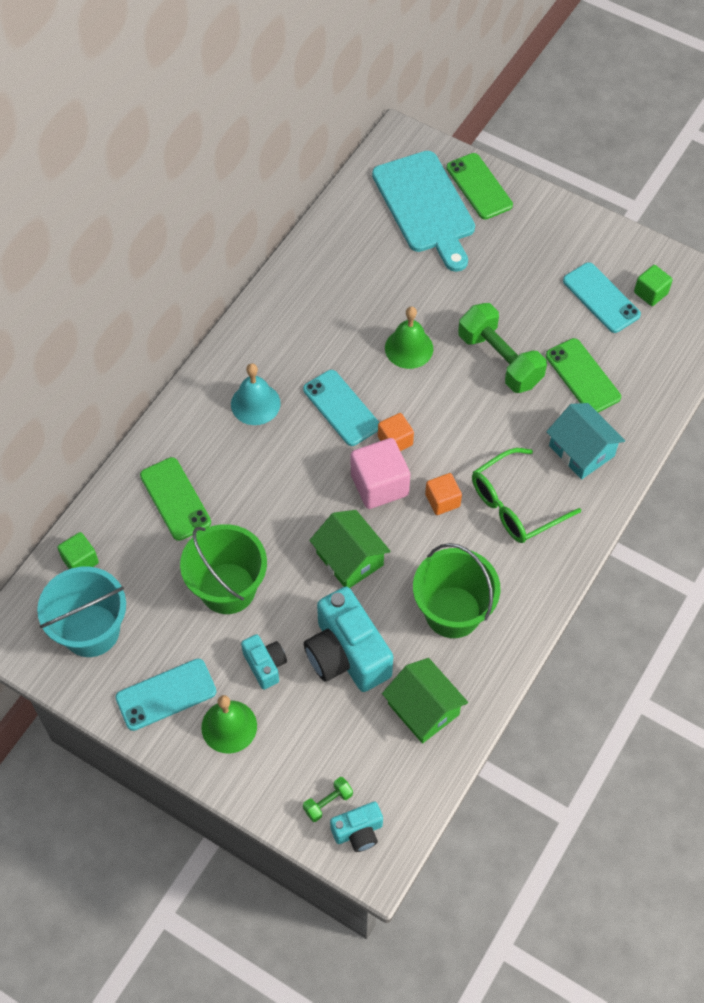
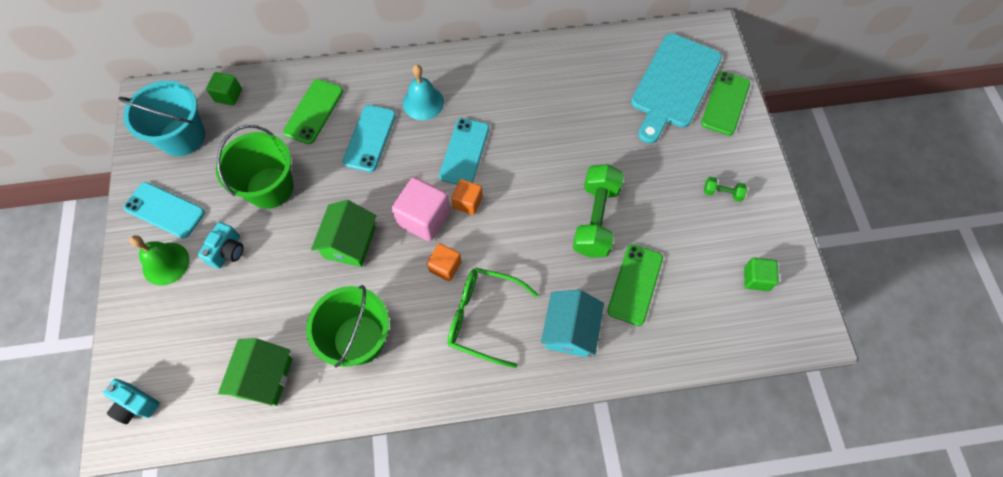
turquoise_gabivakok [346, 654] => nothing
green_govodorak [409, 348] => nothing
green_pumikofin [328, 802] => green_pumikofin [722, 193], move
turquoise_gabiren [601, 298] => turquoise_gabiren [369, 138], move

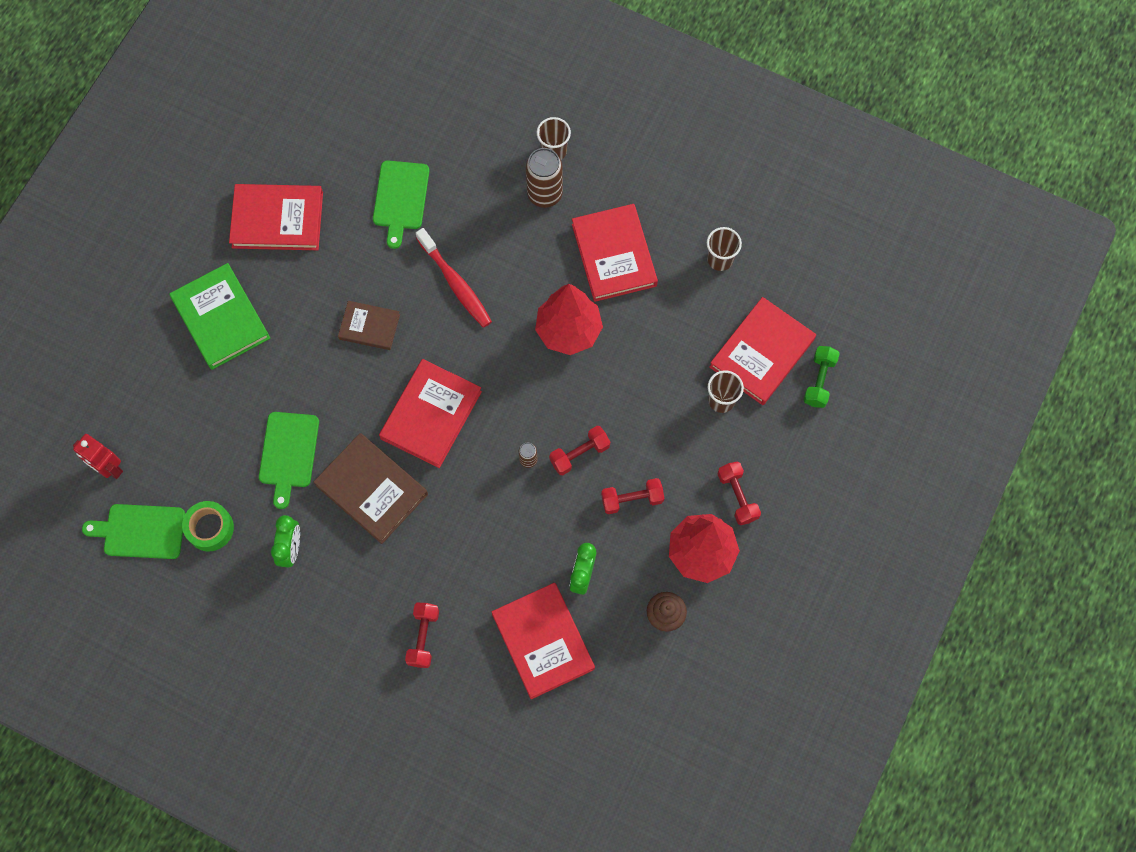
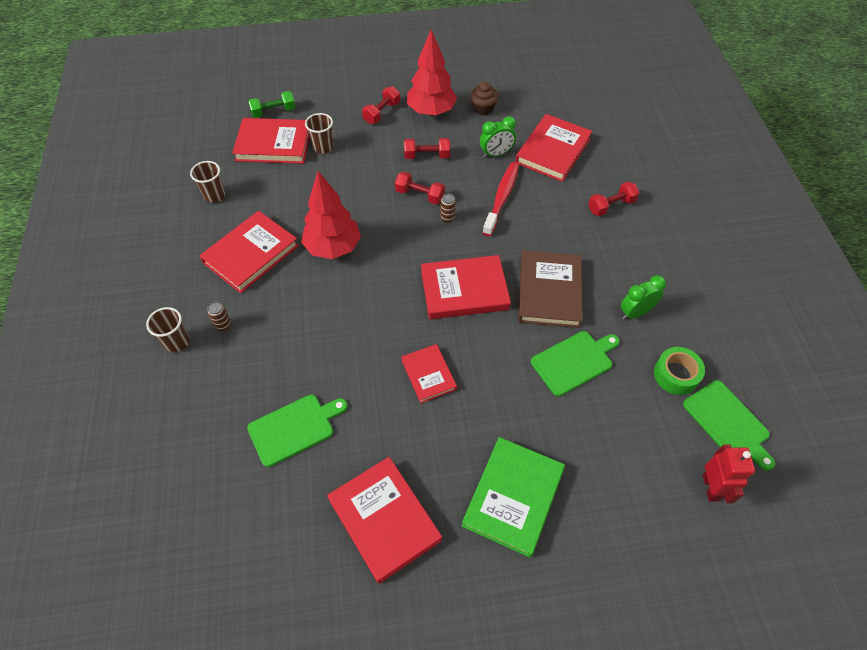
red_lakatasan [455, 283] => red_lakatasan [502, 198], move
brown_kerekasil [369, 327] => red_kerekasil [428, 375]
red_pumikofin [632, 499] => red_pumikofin [427, 156], 45 degrees counterclockwise
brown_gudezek [544, 194] => brown_gudezek [223, 325], x0.48

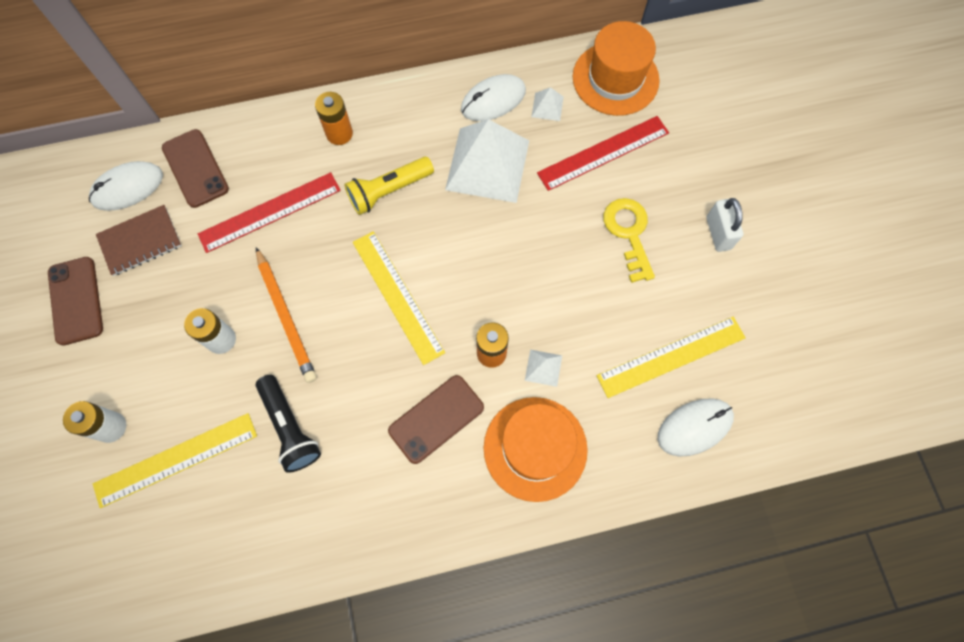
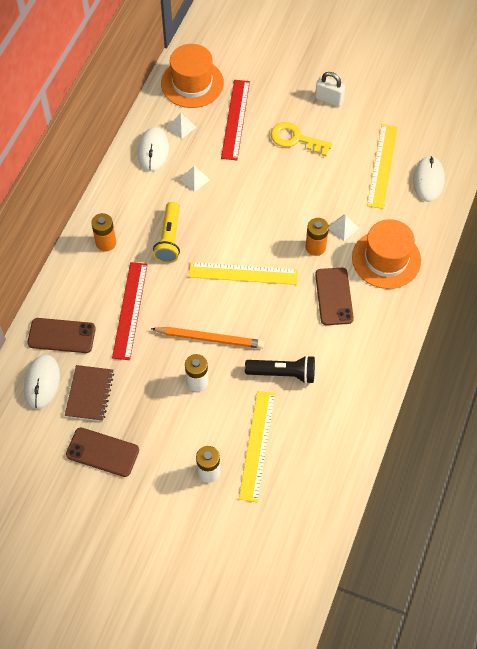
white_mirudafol [487, 165] => white_mirudafol [194, 179], x0.41

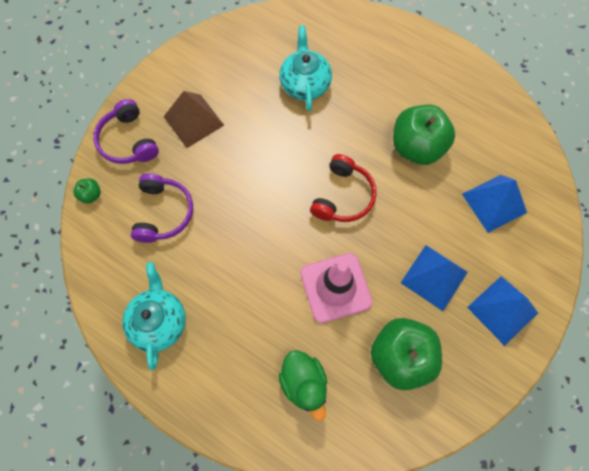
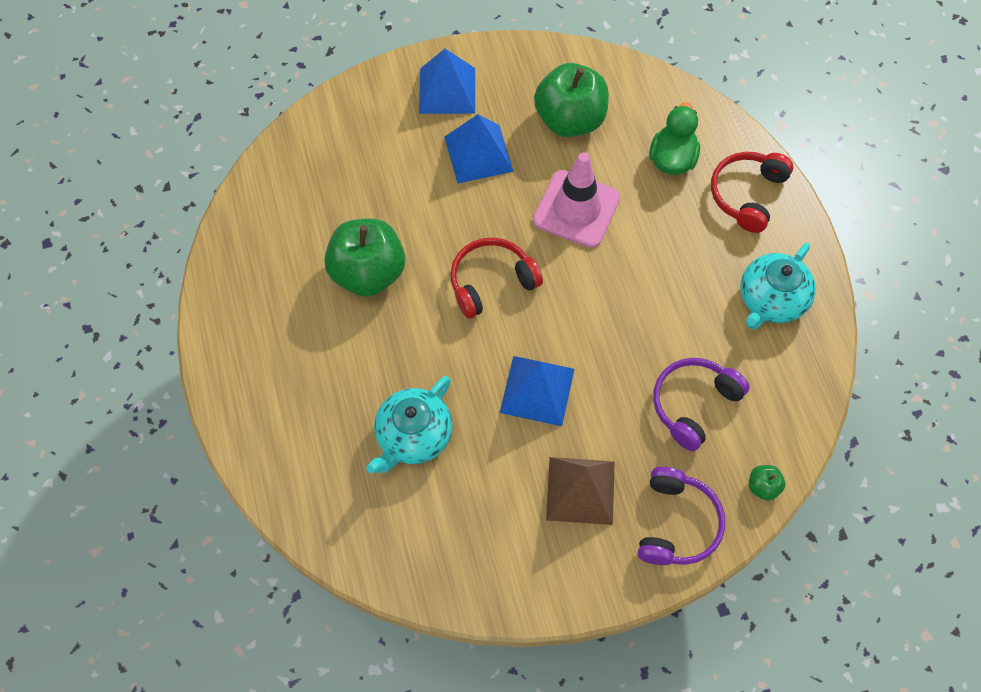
nothing => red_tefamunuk [747, 194]
blue_mirudafol [494, 203] => blue_mirudafol [537, 390], move

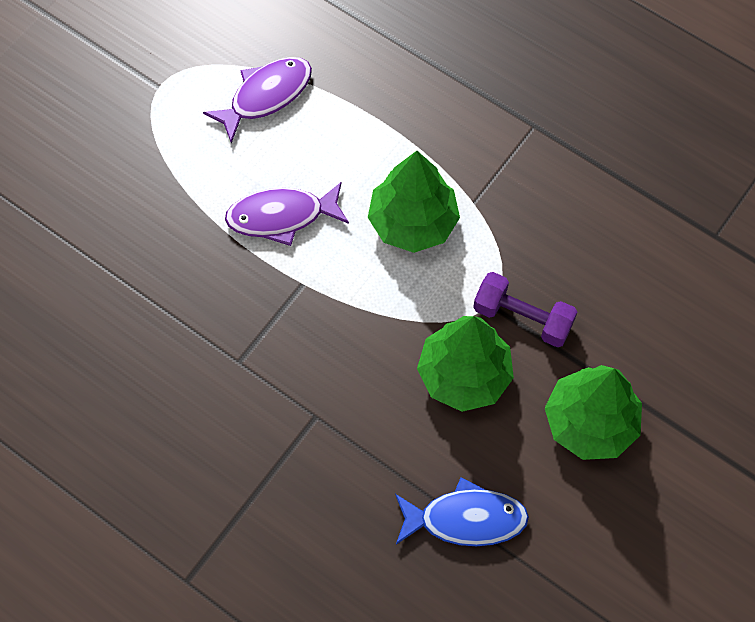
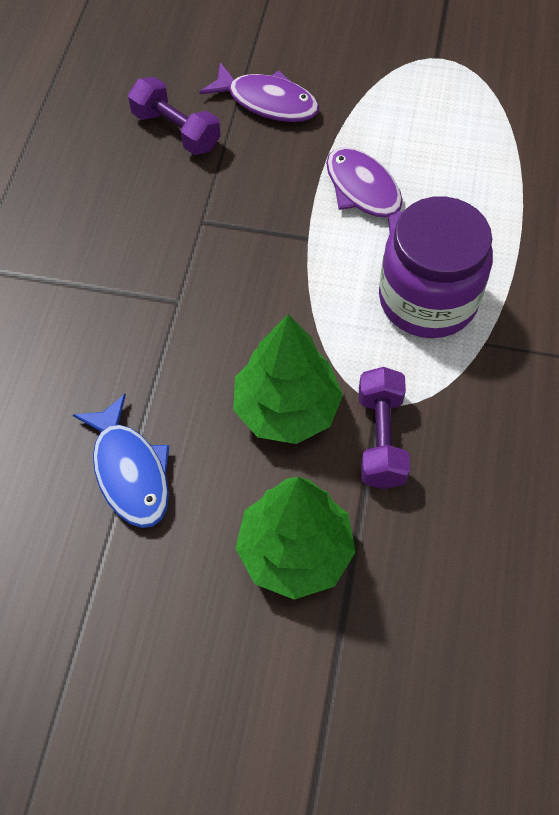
nothing => purple_pumikofin [176, 131]
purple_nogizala [266, 96] => purple_nogizala [267, 102], move
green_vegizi [413, 222] => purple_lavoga [427, 299]

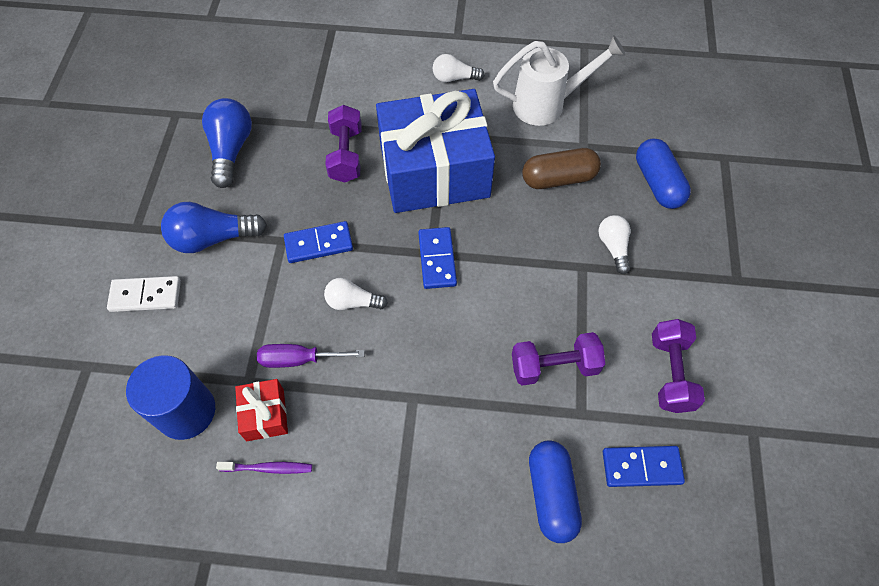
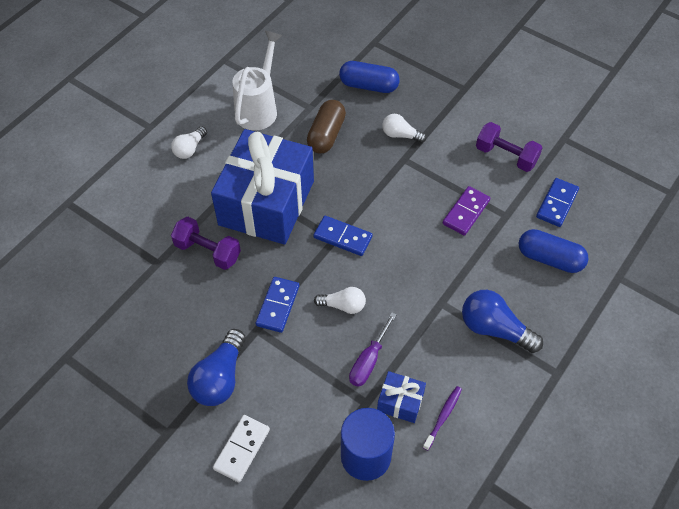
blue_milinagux [231, 150] => blue_milinagux [494, 329], move
purple_pumikofin [554, 366] => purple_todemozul [466, 212]
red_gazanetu [265, 415] => blue_gazanetu [400, 402]
white_milinagux [352, 302] => white_milinagux [343, 305], 120 degrees counterclockwise

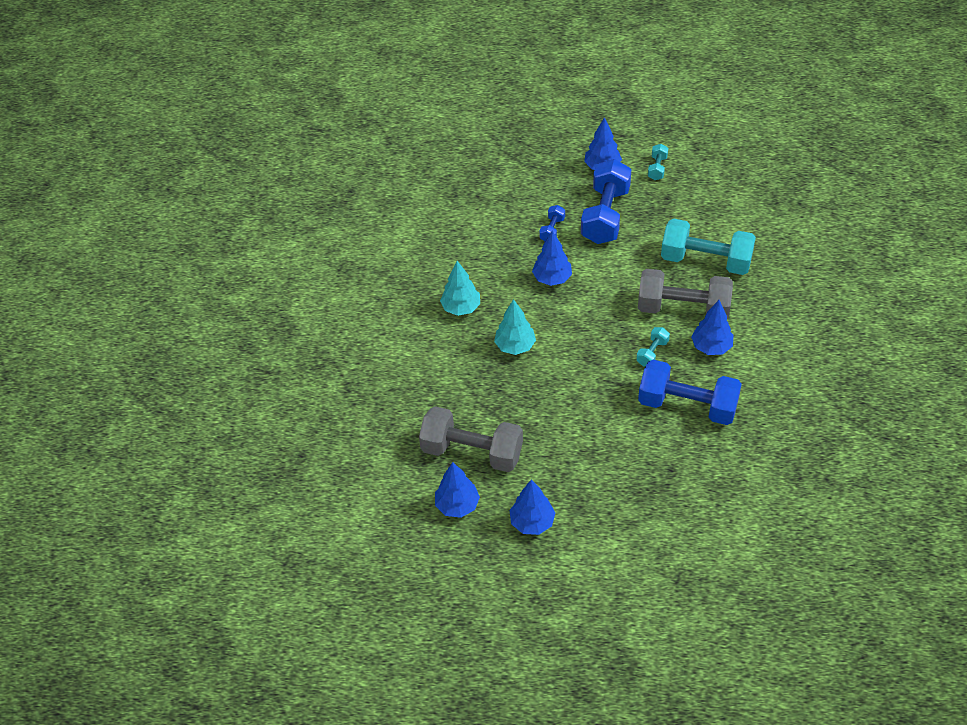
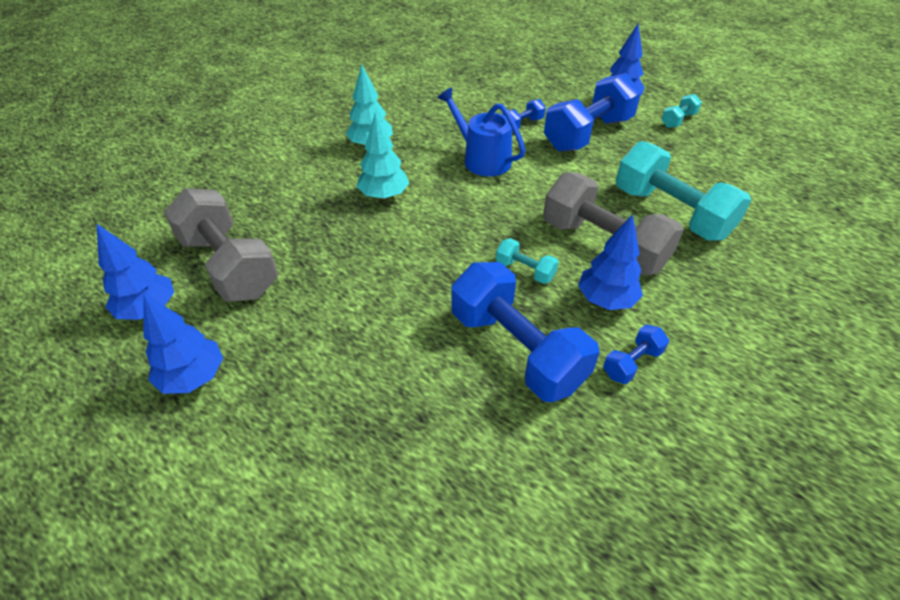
nothing => blue_pumikofin [632, 363]
blue_vegizi [552, 278] => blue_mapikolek [482, 159]
turquoise_pumikofin [652, 352] => turquoise_pumikofin [525, 270], 60 degrees clockwise

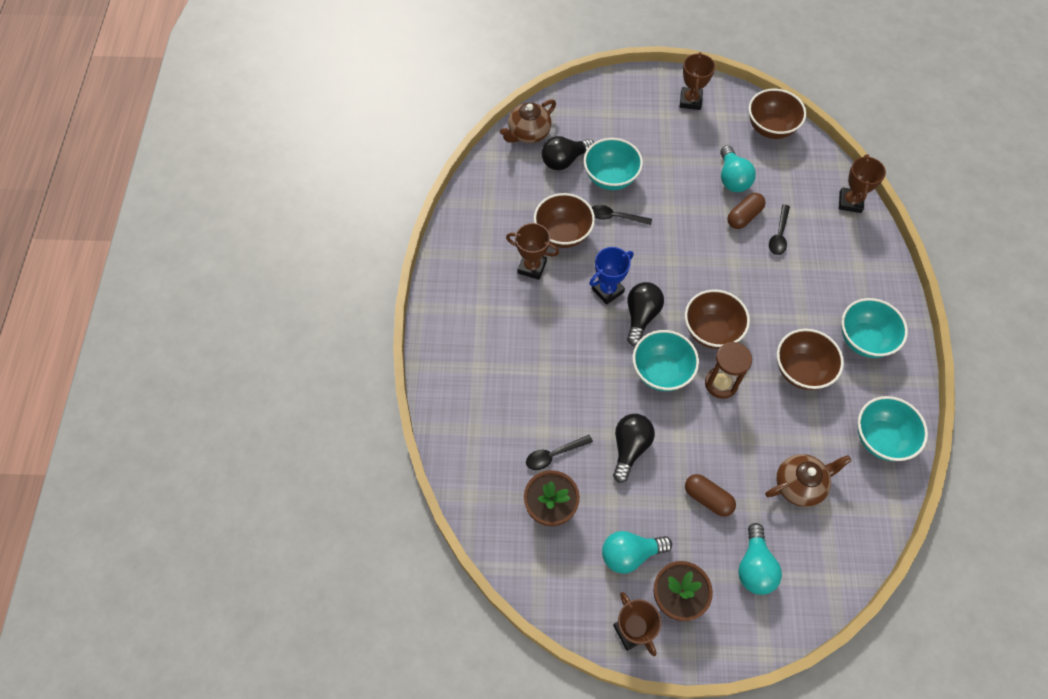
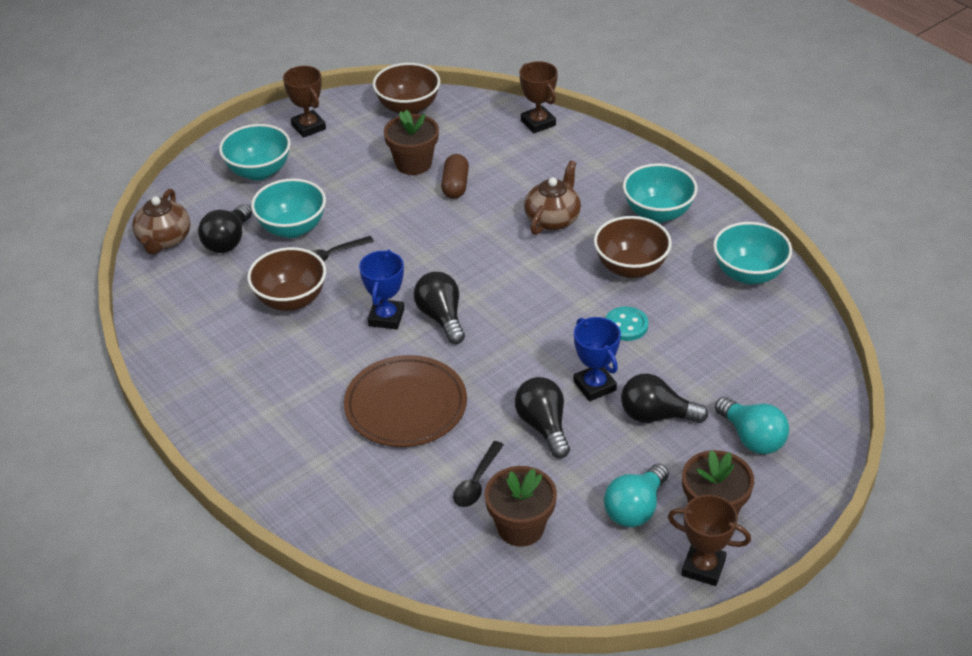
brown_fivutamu [532, 267] => nothing
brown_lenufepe [711, 331] => nothing
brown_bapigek [721, 383] => nothing
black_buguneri [779, 235] => nothing
nothing => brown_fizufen [406, 406]
nothing => blue_fivutamu [594, 386]
nothing => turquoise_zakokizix [626, 325]
turquoise_lenufepe [661, 372] => turquoise_lenufepe [259, 171], move
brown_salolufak [799, 485] => brown_salolufak [552, 219], move
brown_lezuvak [707, 498] => black_milinagux [656, 416]
turquoise_milinagux [732, 178] => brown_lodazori [413, 163]

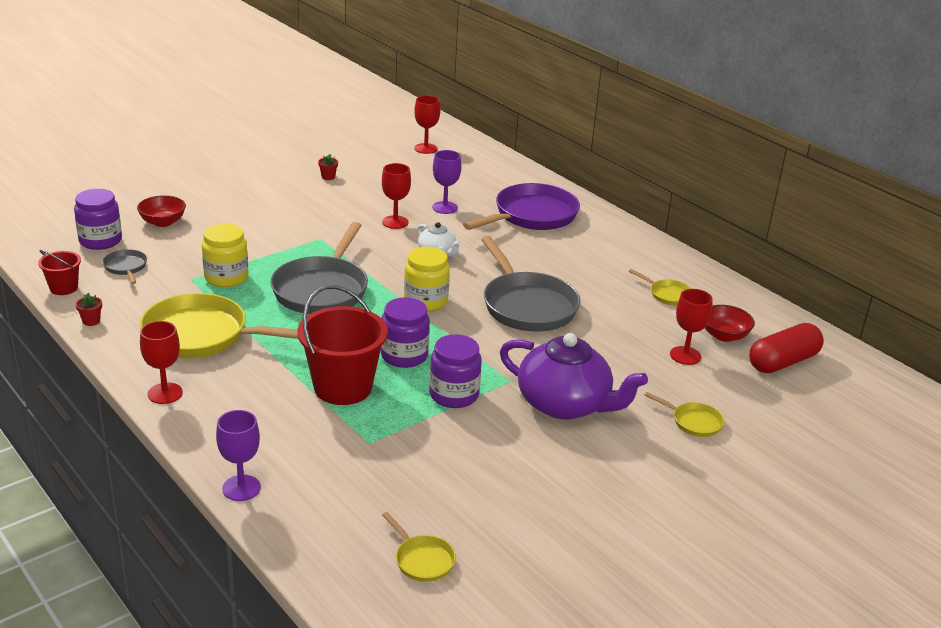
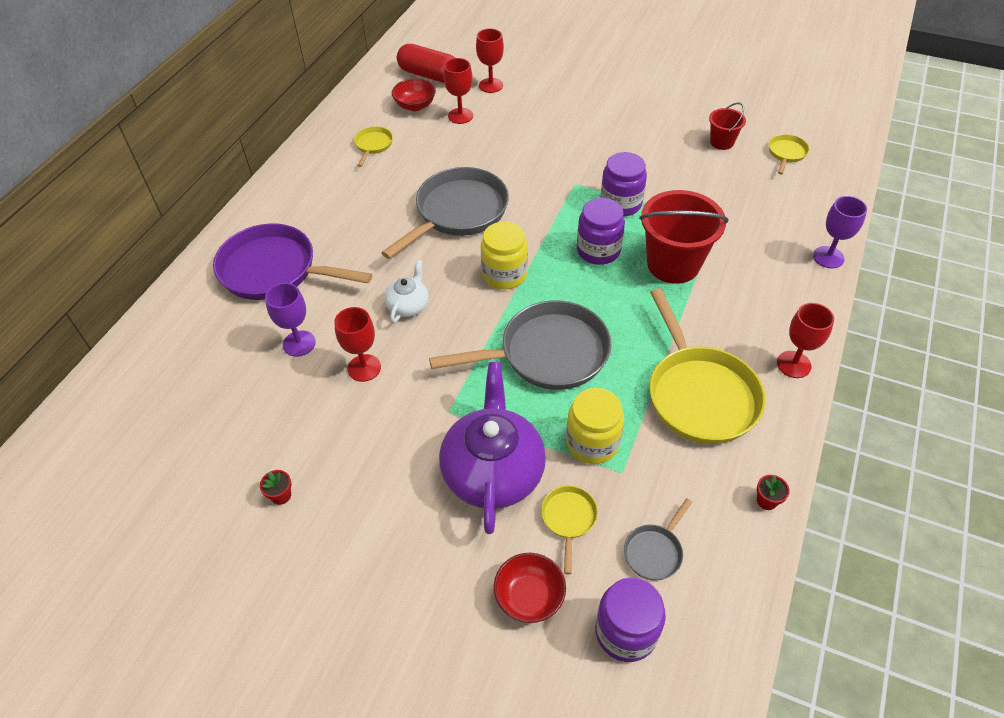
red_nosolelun [64, 288] => red_nosolelun [721, 142], move
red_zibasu [426, 148] => red_zibasu [491, 85], move
purple_salolufak [565, 404] => purple_salolufak [493, 471], move
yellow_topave [693, 422] => yellow_topave [568, 519], move

